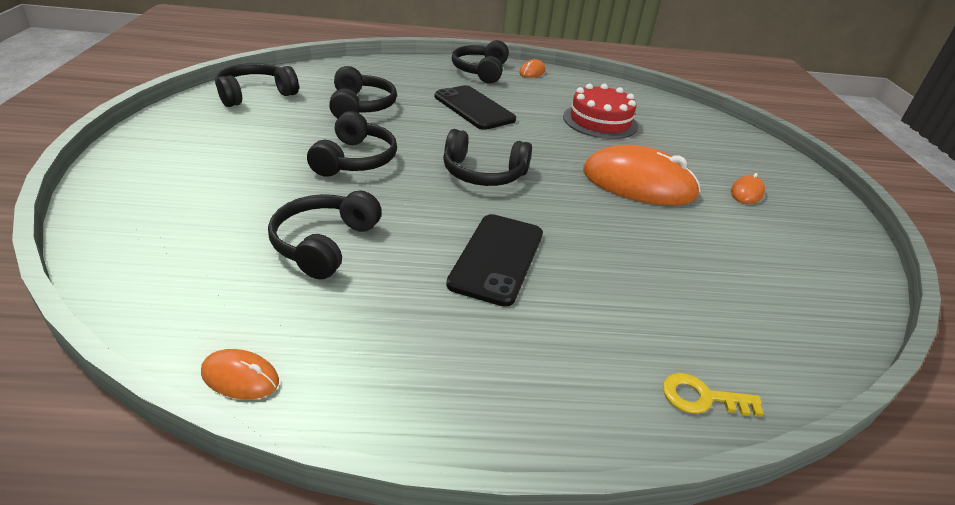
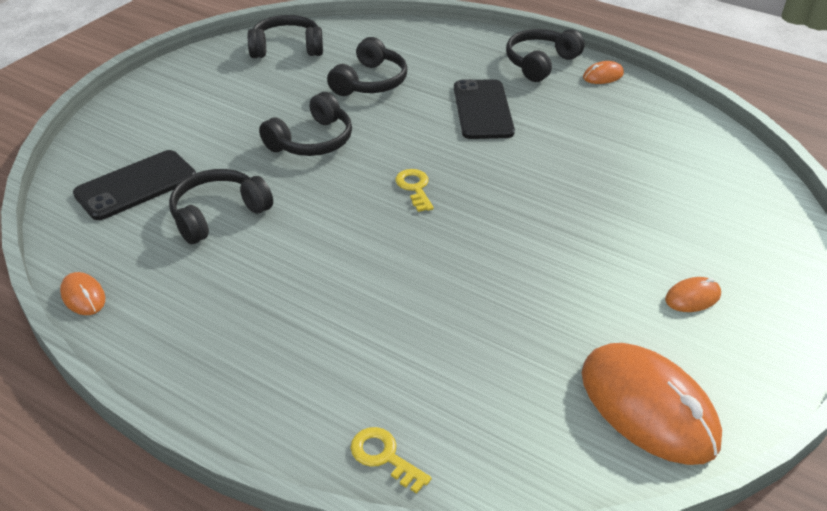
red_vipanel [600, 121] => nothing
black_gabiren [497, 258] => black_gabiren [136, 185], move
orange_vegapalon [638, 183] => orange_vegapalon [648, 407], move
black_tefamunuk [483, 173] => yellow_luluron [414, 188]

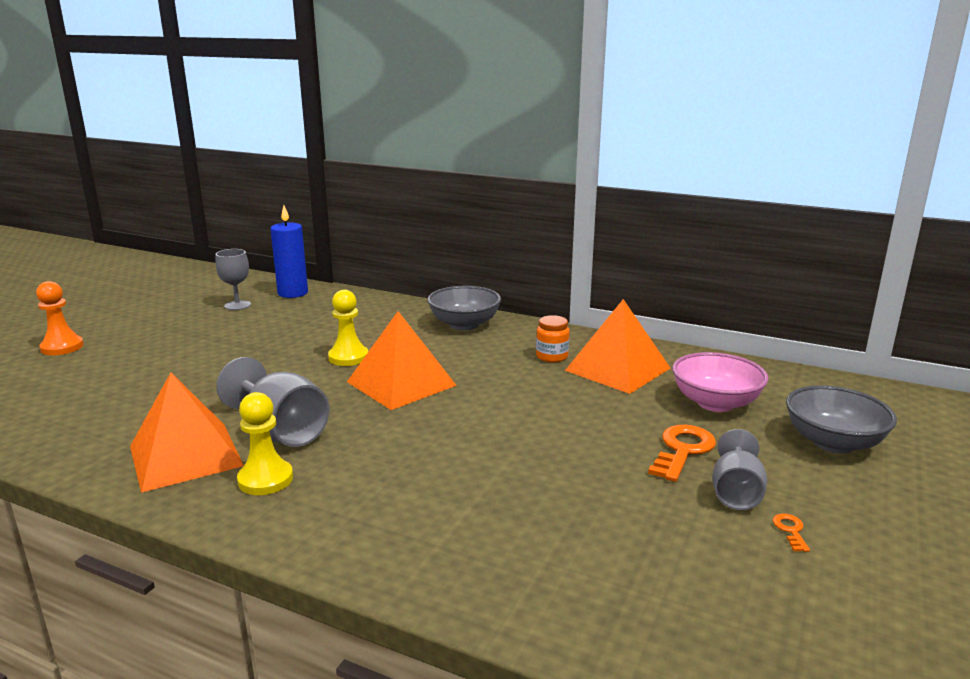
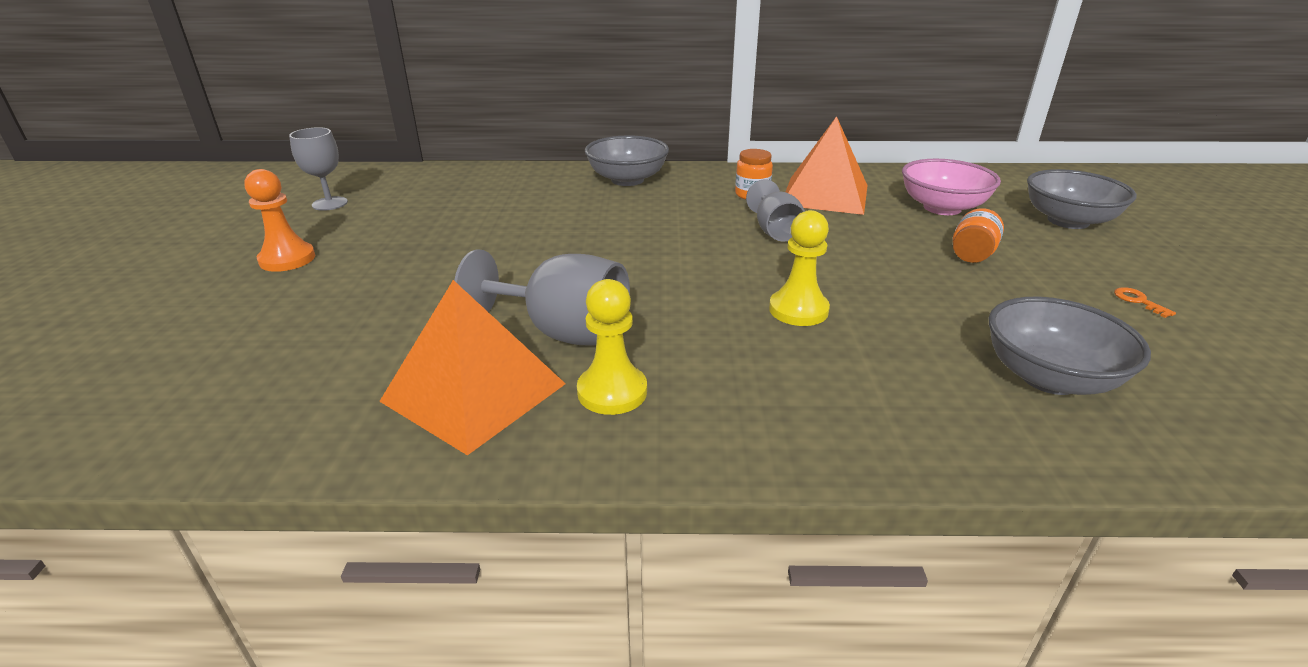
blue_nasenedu [293, 293] => nothing
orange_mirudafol [401, 383] => nothing
nothing => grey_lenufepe [1049, 377]
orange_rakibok [62, 347] => orange_rakibok [287, 259], move
yellow_rakibok [348, 357] => yellow_rakibok [798, 310], move
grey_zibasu [735, 493] => grey_zibasu [775, 231], move
orange_luluron [682, 450] => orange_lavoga [972, 254]

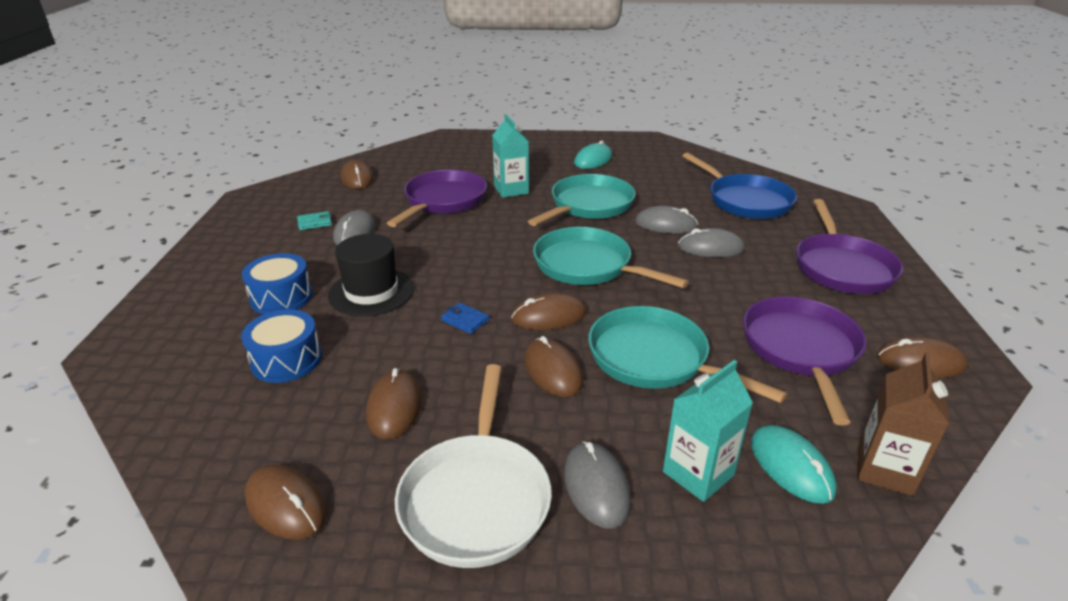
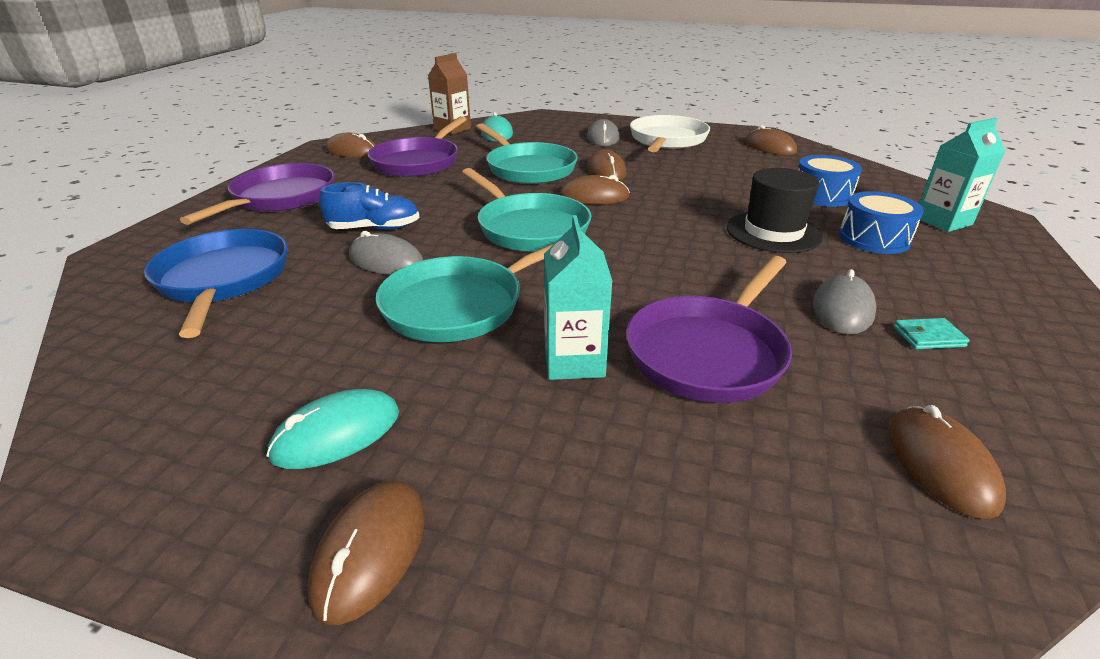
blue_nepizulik [465, 320] => nothing
brown_vegapalon [394, 407] => brown_vegapalon [370, 551], move
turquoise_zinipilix [698, 473] => turquoise_zinipilix [942, 221], move
grey_vegapalon [710, 248] => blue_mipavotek [374, 229]

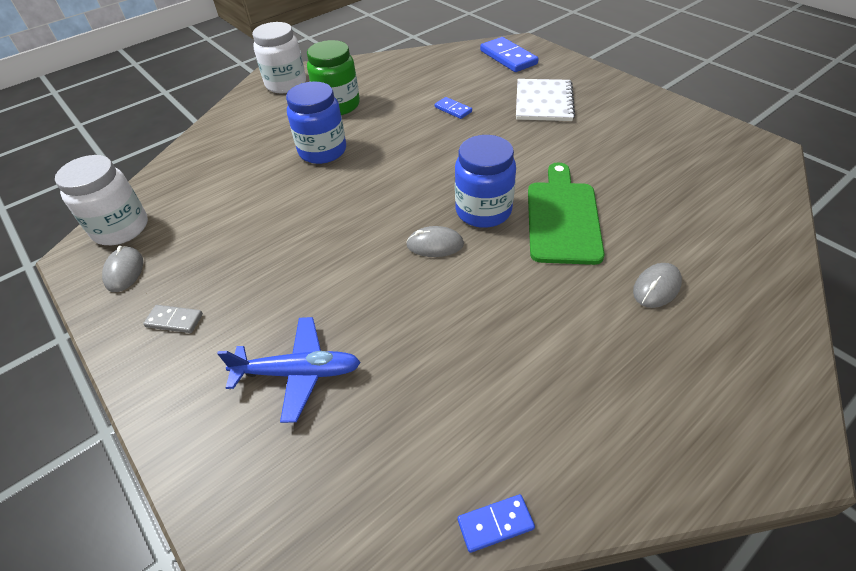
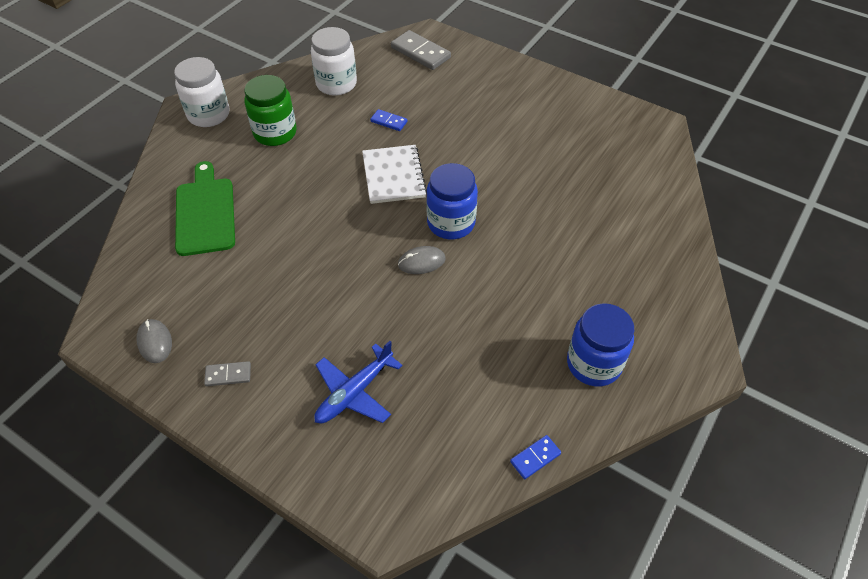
grey_vegapalon [656, 287] => nothing
white_lavoga [121, 228] => white_lavoga [336, 84], move
blue_lavoga [322, 151] => blue_lavoga [593, 364], move
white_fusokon [543, 102] => white_fusokon [393, 176], move
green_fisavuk [562, 217] => green_fisavuk [205, 212], move
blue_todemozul [508, 57] => grey_todemozul [420, 52]
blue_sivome [298, 373] => blue_sivome [354, 392], 150 degrees clockwise

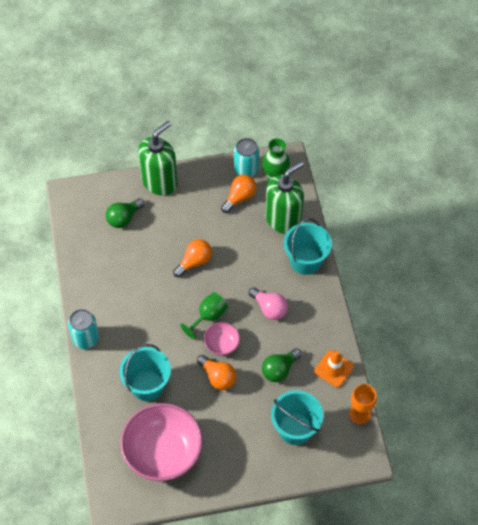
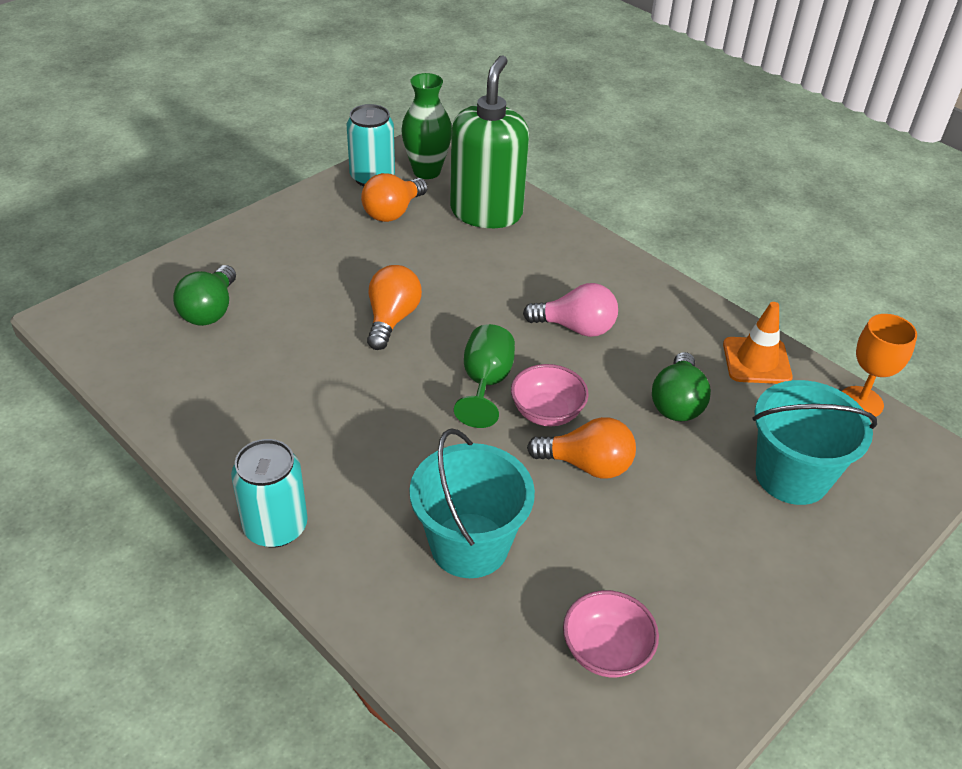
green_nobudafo [159, 182] => nothing
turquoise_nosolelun [305, 261] => nothing
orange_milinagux [239, 197] => orange_milinagux [393, 212], 150 degrees counterclockwise
pink_lenufepe [163, 453] => pink_lenufepe [606, 651], x0.47

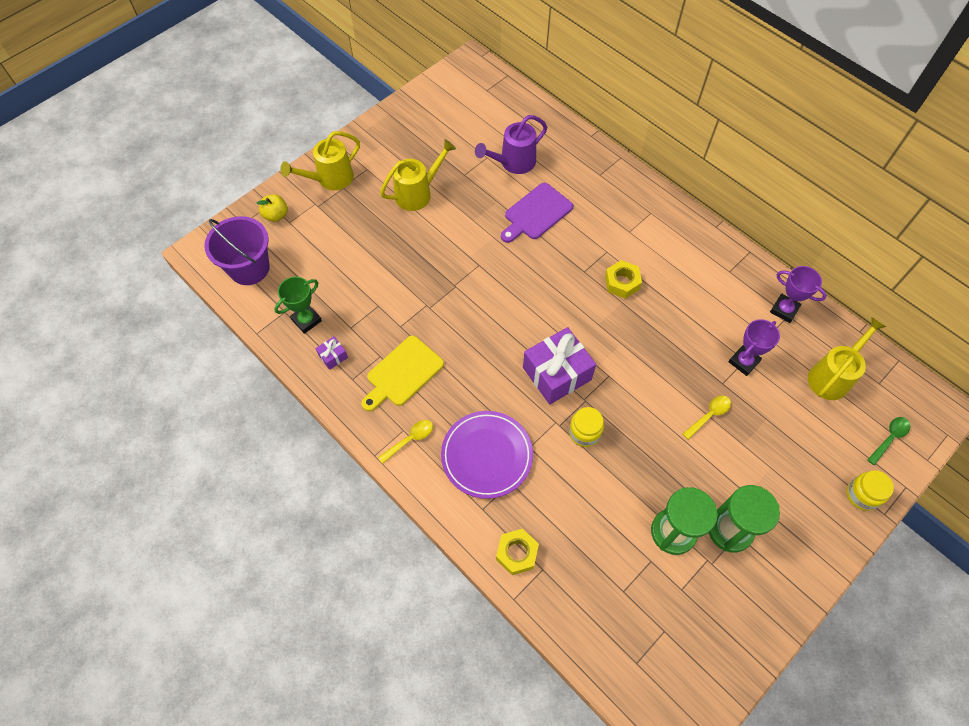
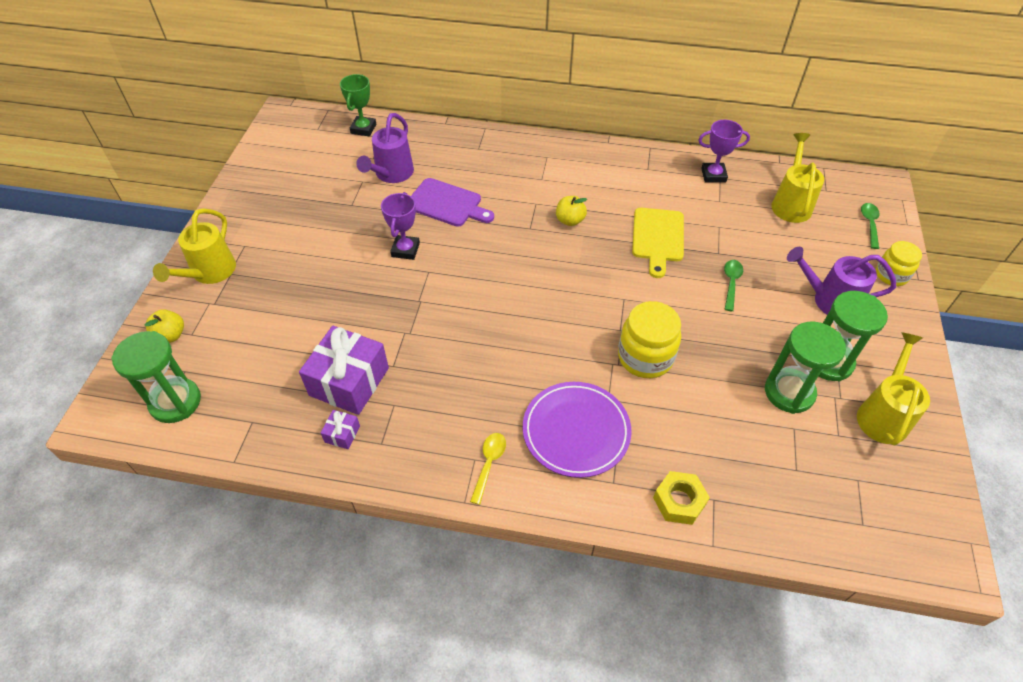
nothing => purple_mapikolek [829, 300]
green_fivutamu [306, 320] => green_fivutamu [363, 129], move
yellow_fisavuk [402, 373] => yellow_fisavuk [658, 238], move
yellow_mapikolek [418, 193] => yellow_mapikolek [883, 414], move
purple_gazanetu [557, 373] => purple_gazanetu [349, 381], move
purple_fivutamu [743, 361] => purple_fivutamu [405, 250], move
purple_nosolelun [249, 268] => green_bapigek [175, 402]
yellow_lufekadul [622, 282] => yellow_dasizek [570, 220]
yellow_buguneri [709, 415] => green_buguneri [731, 283]
purple_fisavuk [536, 213] => purple_fisavuk [447, 204], 75 degrees counterclockwise
yellow_lavoga [584, 433] => yellow_lavoga [645, 357], x1.57

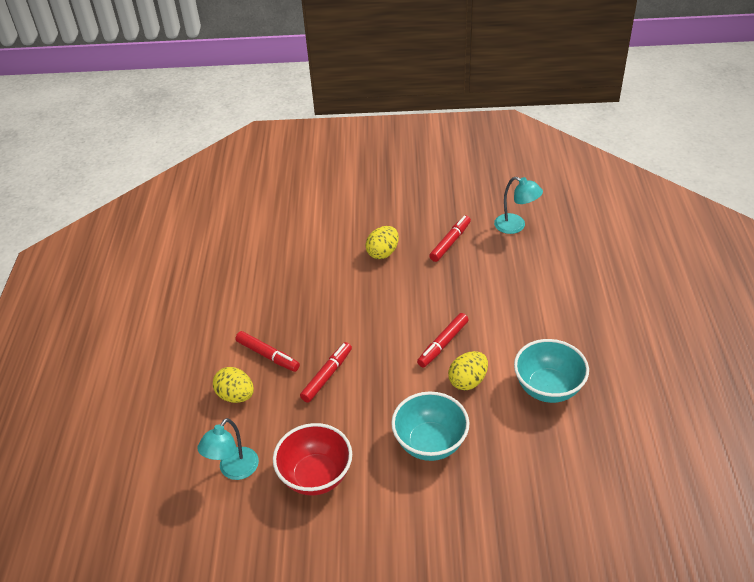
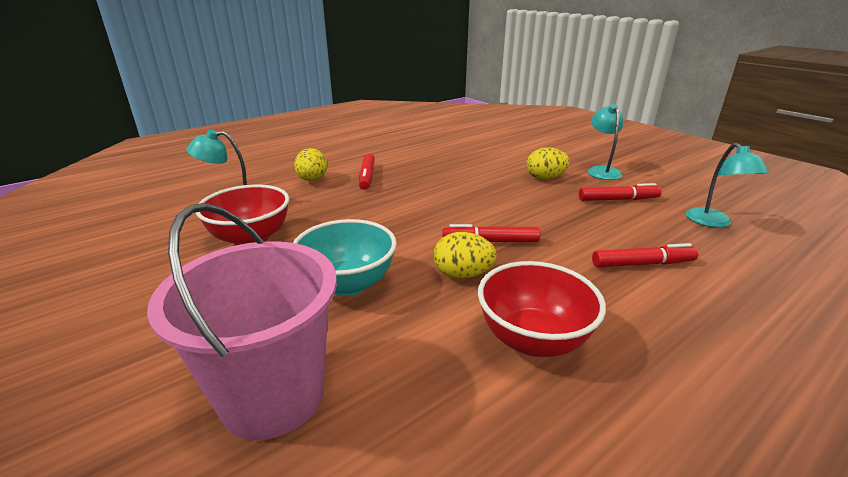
nothing => pink_nosolelun [273, 396]
nothing => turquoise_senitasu [601, 171]
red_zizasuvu [327, 376] => red_zizasuvu [642, 264], move
turquoise_lenufepe [548, 388] => red_lenufepe [533, 339]

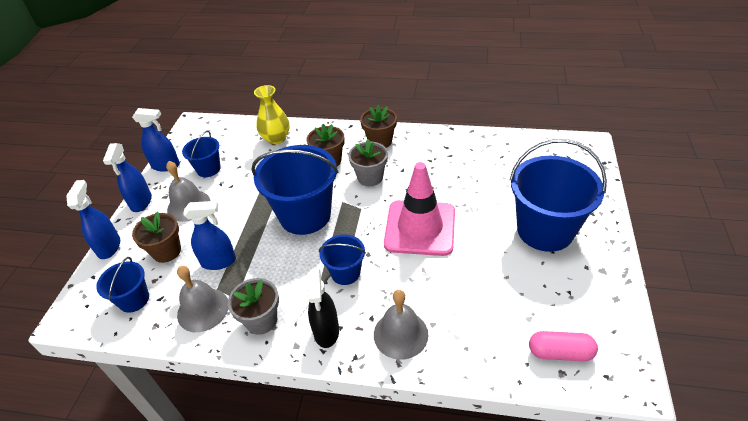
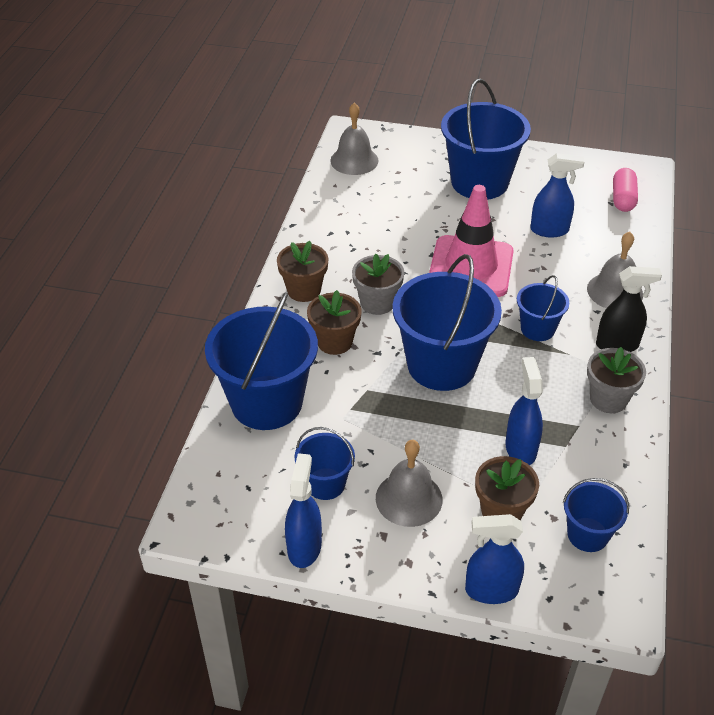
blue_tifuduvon [141, 202] => blue_tifuduvon [549, 230], move
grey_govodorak [203, 309] => grey_govodorak [354, 160], move
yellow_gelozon [276, 138] => blue_nosolelun [266, 402]

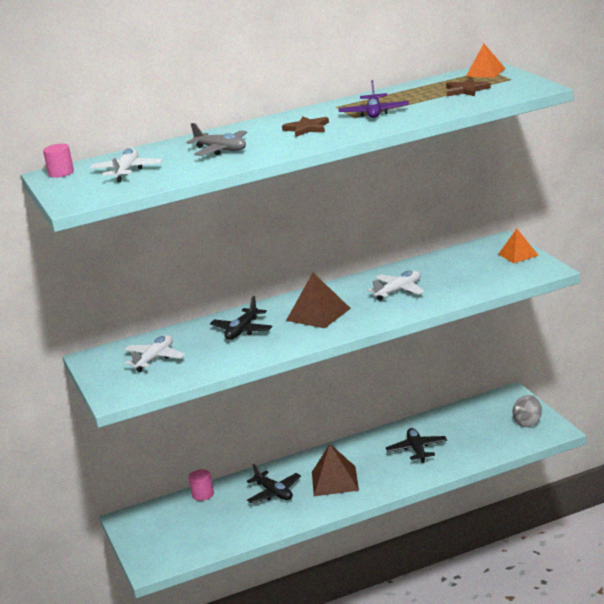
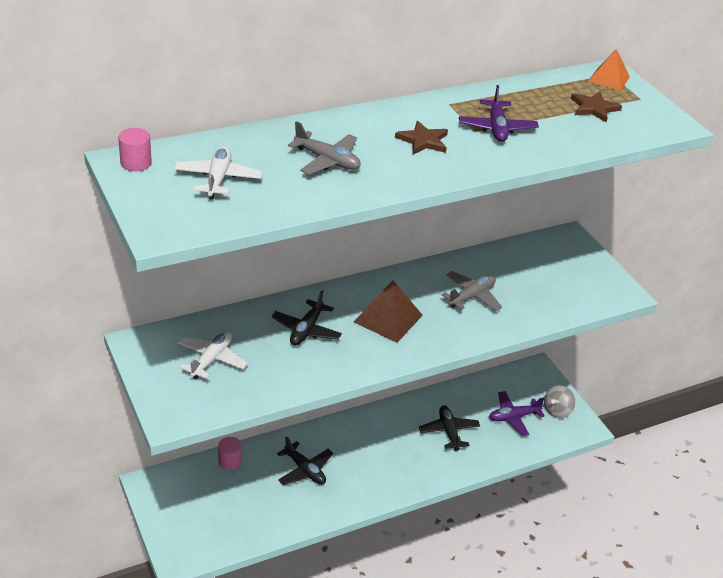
brown_mirudafol [335, 481] => nothing
orange_mirudafol [518, 255] => nothing
nothing => purple_sivome [513, 417]
white_sivome [398, 291] => grey_sivome [471, 296]

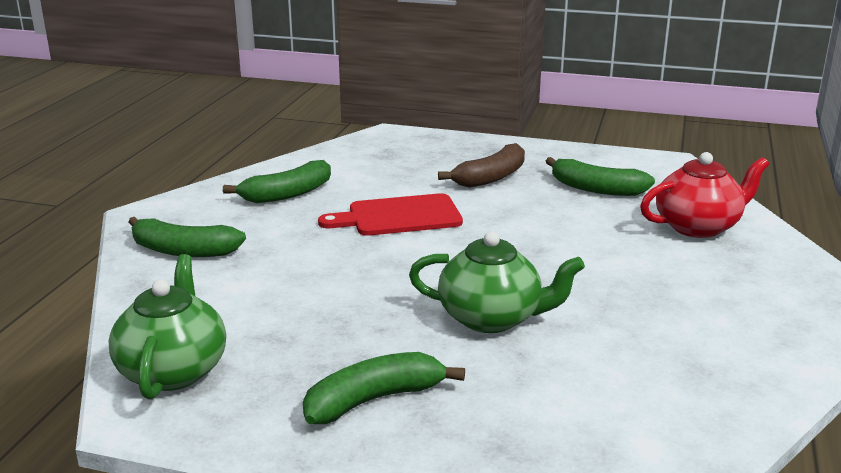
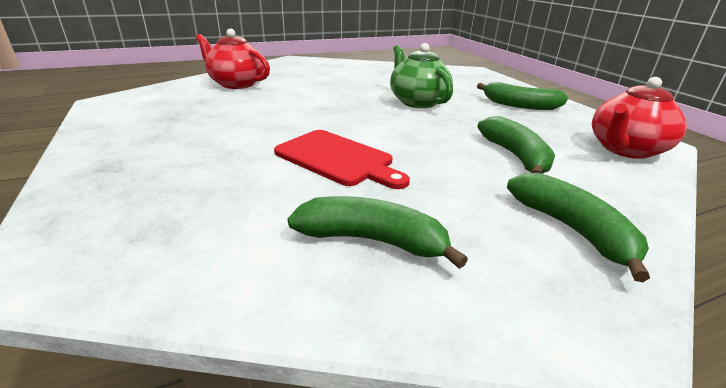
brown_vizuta [491, 177] => nothing
green_vizuta [596, 189] => green_vizuta [515, 156], move
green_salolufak [173, 370] => red_salolufak [625, 150]

